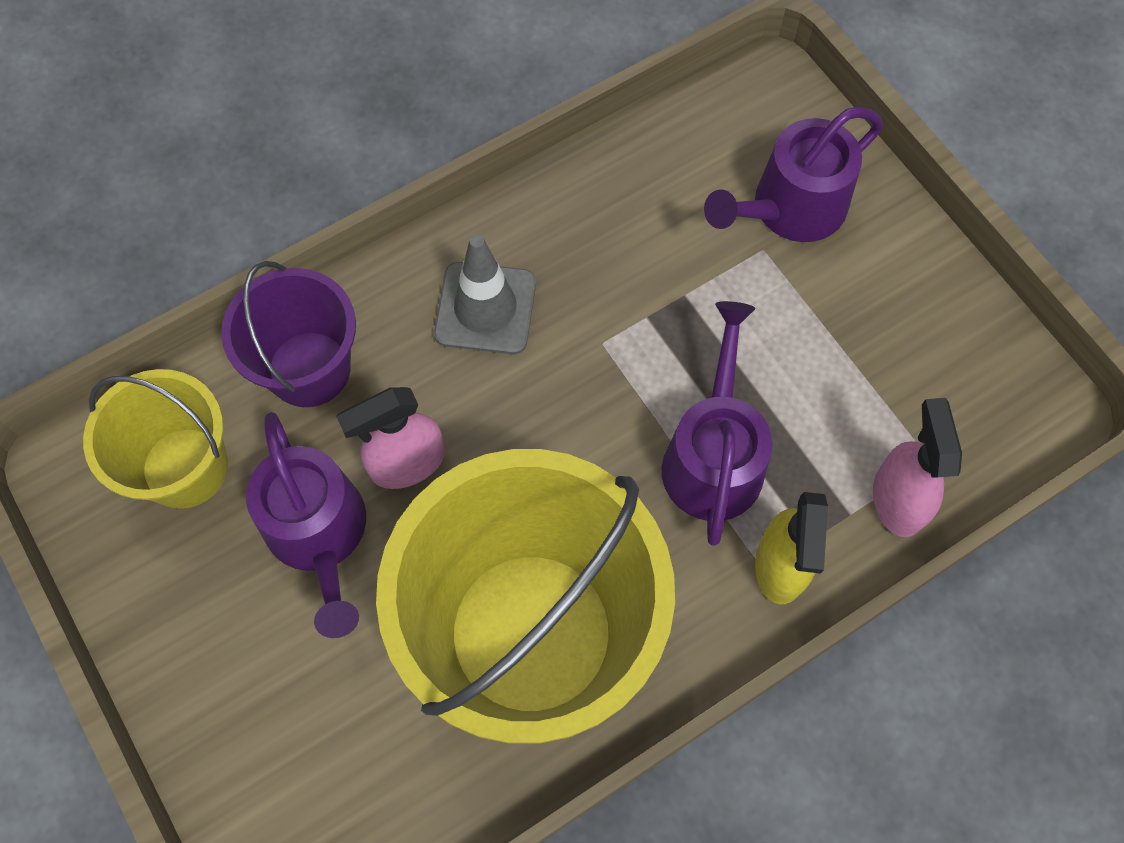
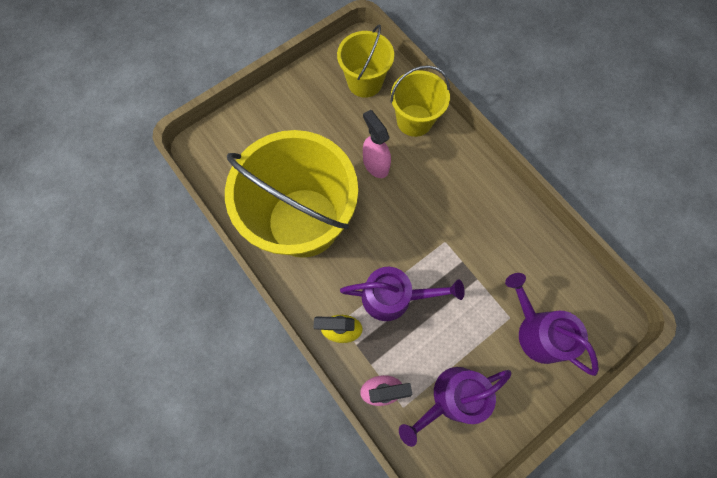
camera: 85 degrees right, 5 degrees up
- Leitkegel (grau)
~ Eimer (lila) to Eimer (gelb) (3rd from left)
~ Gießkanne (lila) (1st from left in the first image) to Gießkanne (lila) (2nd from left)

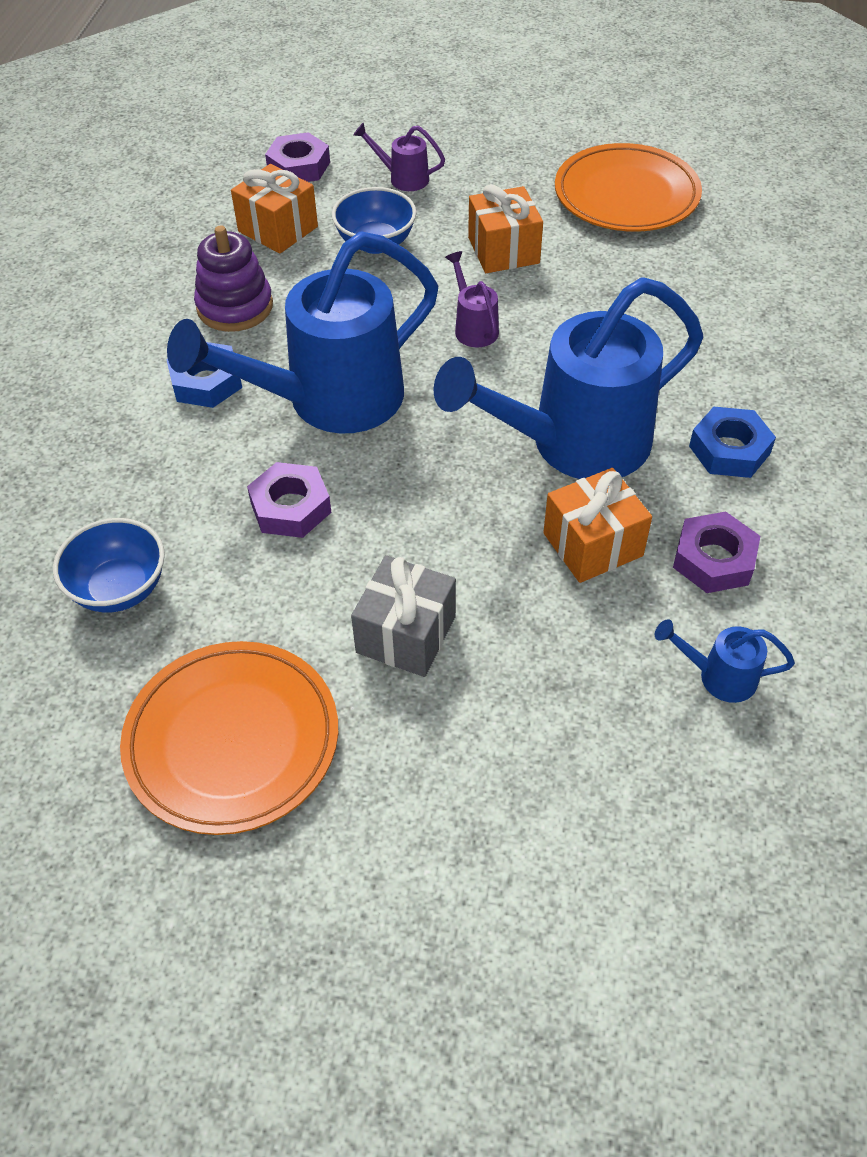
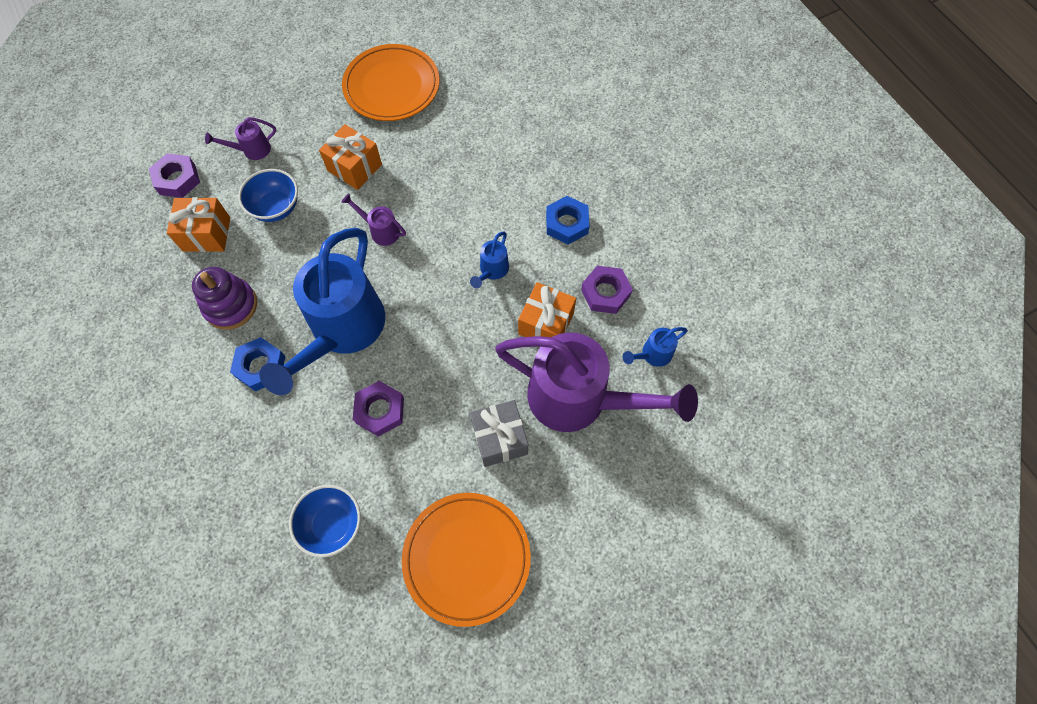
camera: 40 degrees left, 15 degrees up
~ Gießkanne (blau) (2nd from left) x0.41
+ Gießkanne (lila) (3rd from left)

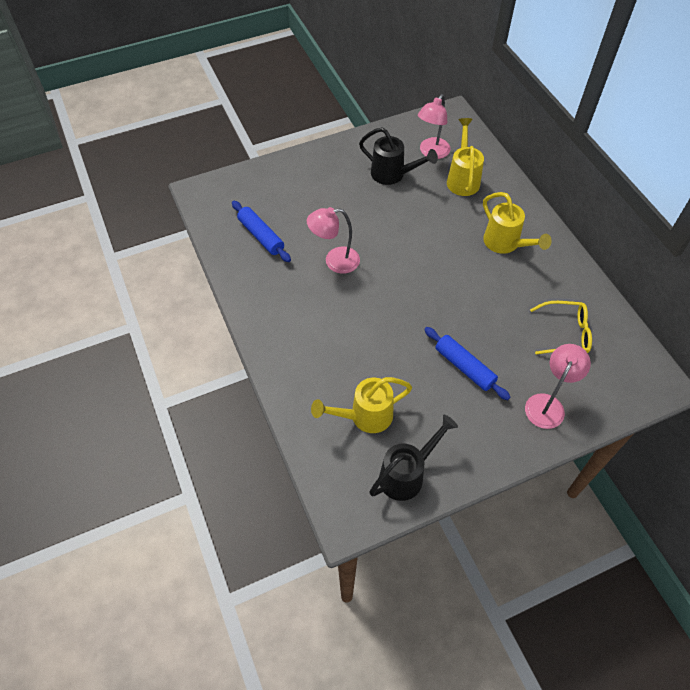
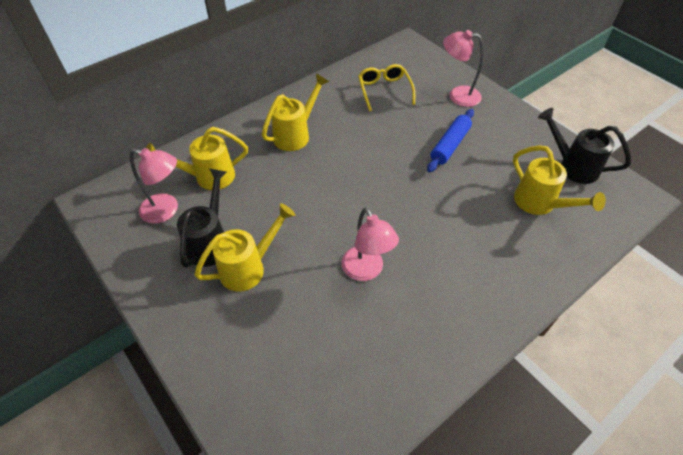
camera: 105 degrees left, 5 degrees down
- Nudelholz (blau) (1st from left)
+ Gießkanne (gelb) (2nd from left)

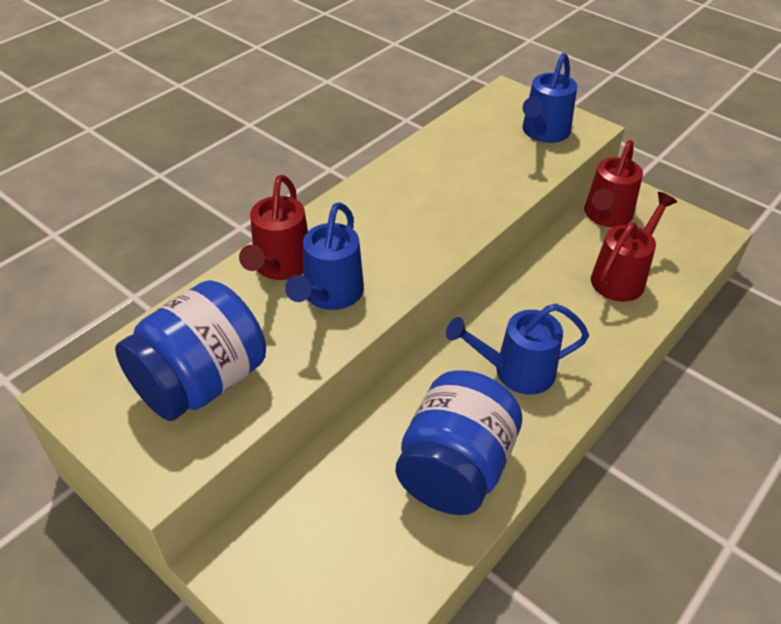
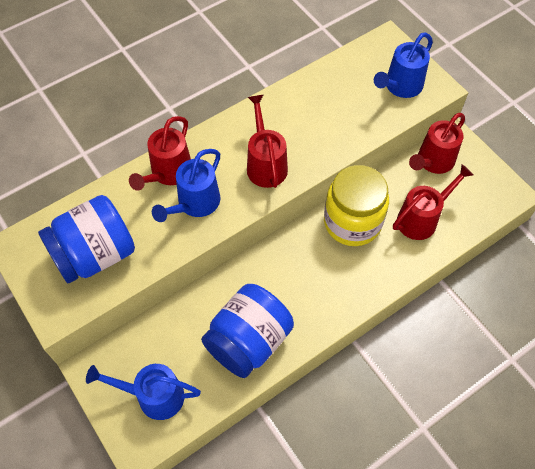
camera: 15 degrees right, 15 degrees up
~ Gießkanne (blau) (2nd from left in the first image) to Gießkanne (blau) (1st from left)
+ Gießkanne (rot) (2nd from left)
+ Einmachglas (gelb)

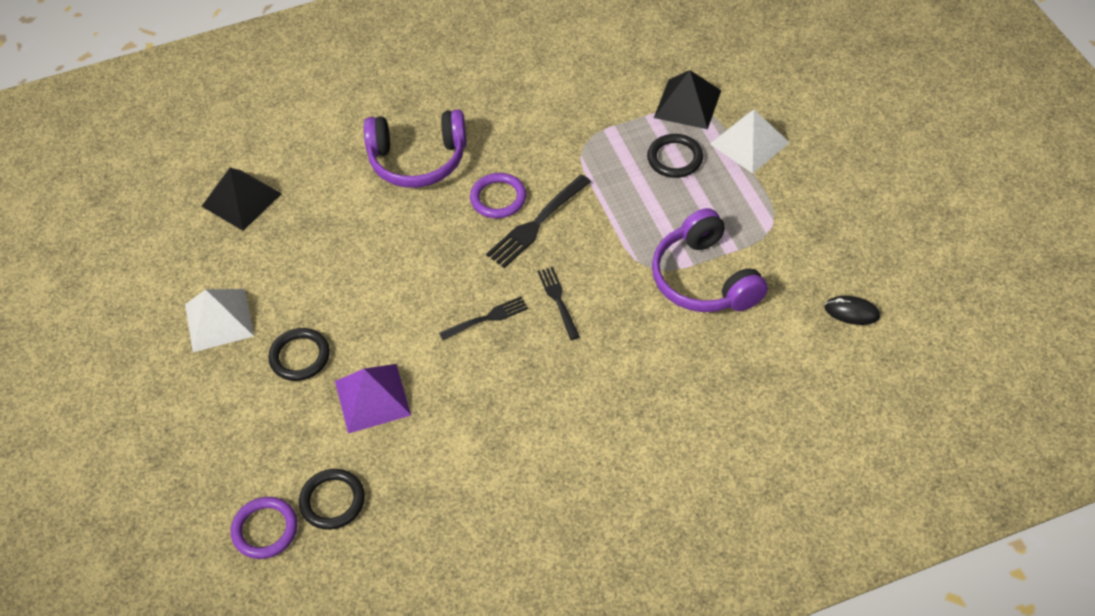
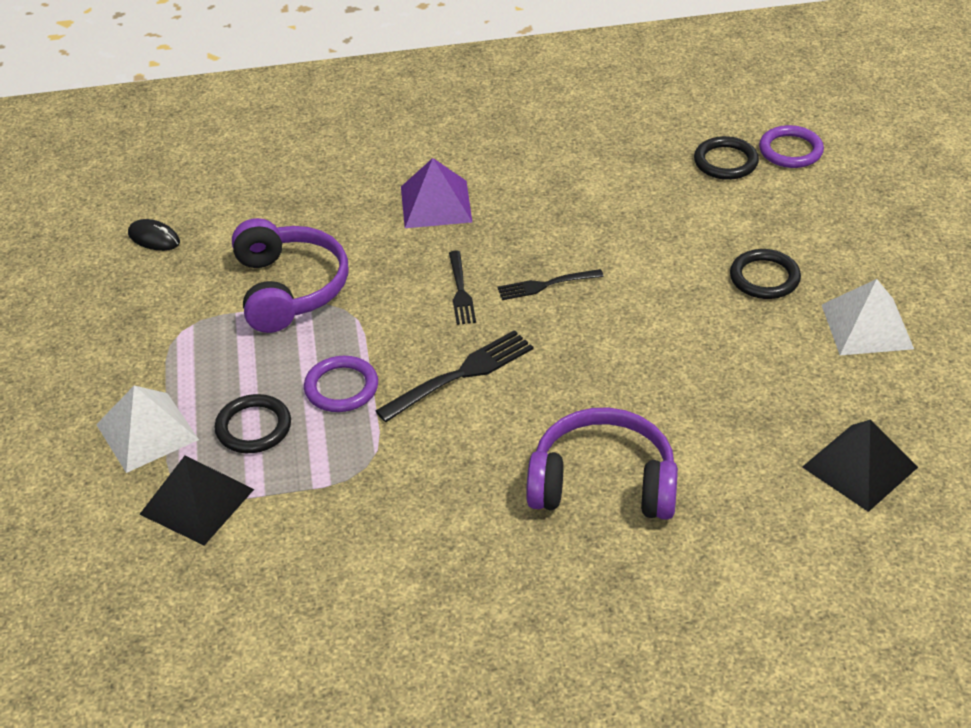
camera: 170 degrees left, 10 degrees down
~ Ring (lila) (2nd from left in the first image) to Ring (lila) (1st from left)
~ Pyramide (lila)

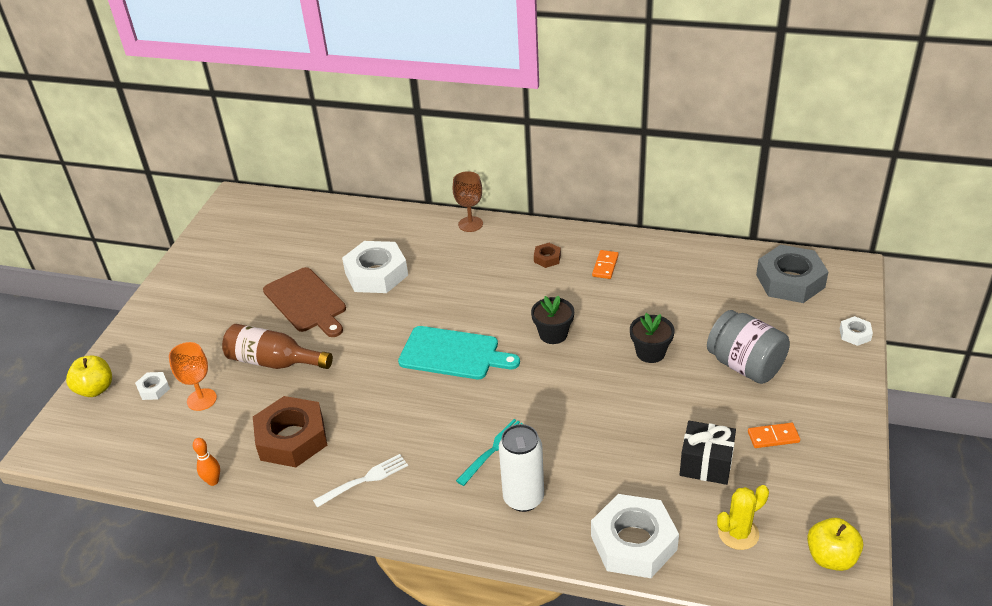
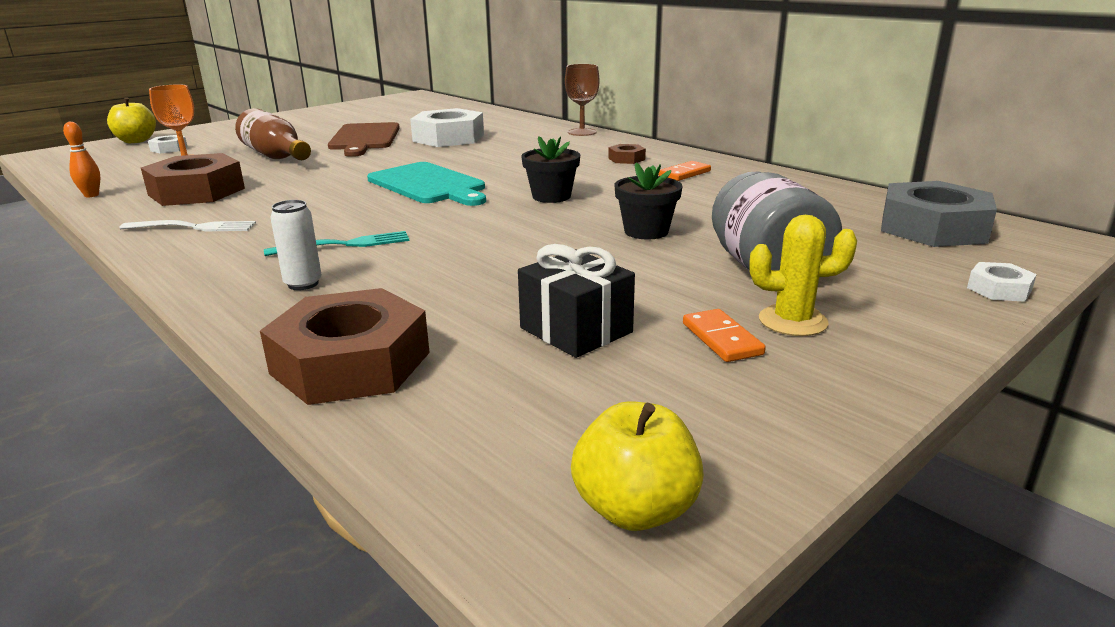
camera: 30 degrees right, 15 degrees down
~ Dominostein (orange) (2nd from left) 45 degrees clockwise
~ Dose (weiß) x0.59
~ Kaktus (gelb)
~ Sechskantmutter (weiß) (3rd from left) to Sechskantmutter (braun) (2nd from left)

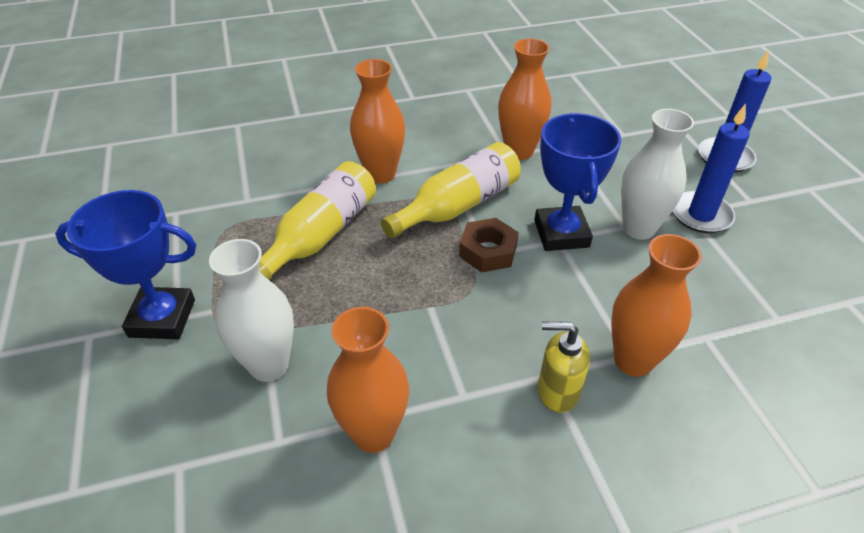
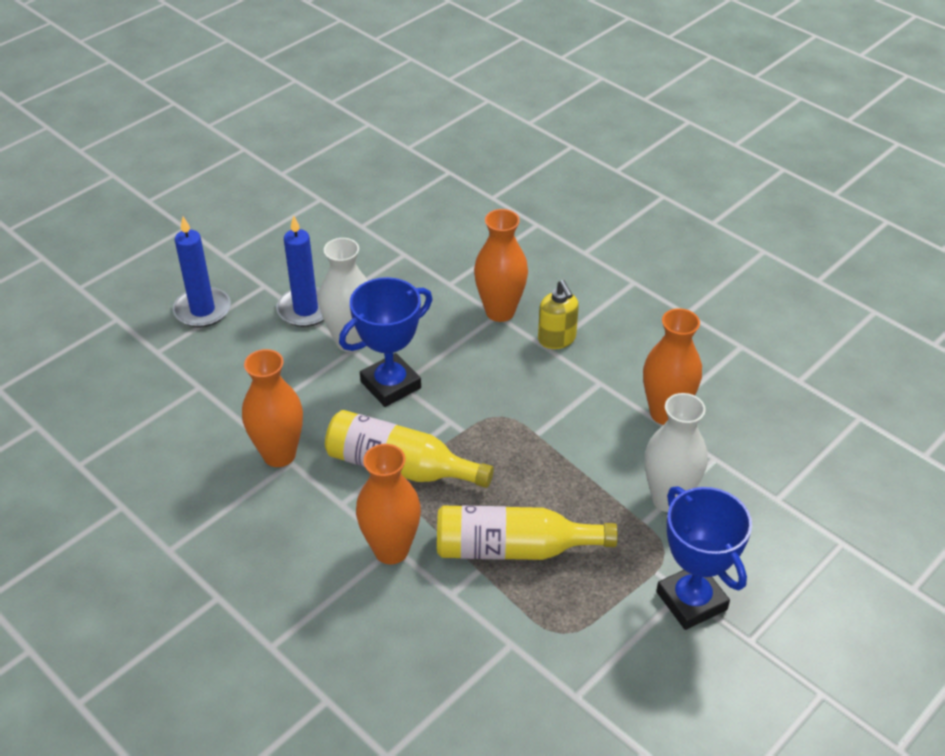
camera: 120 degrees left, 0 degrees up
- Sechskantmutter (braun)

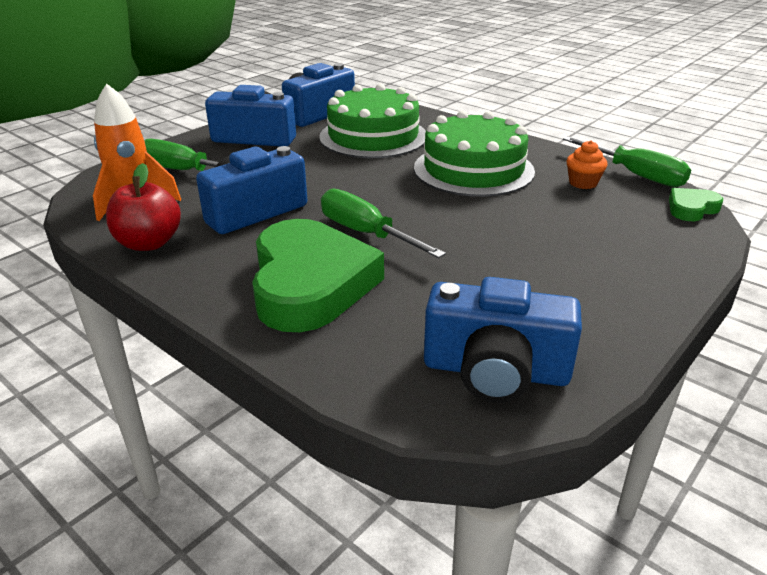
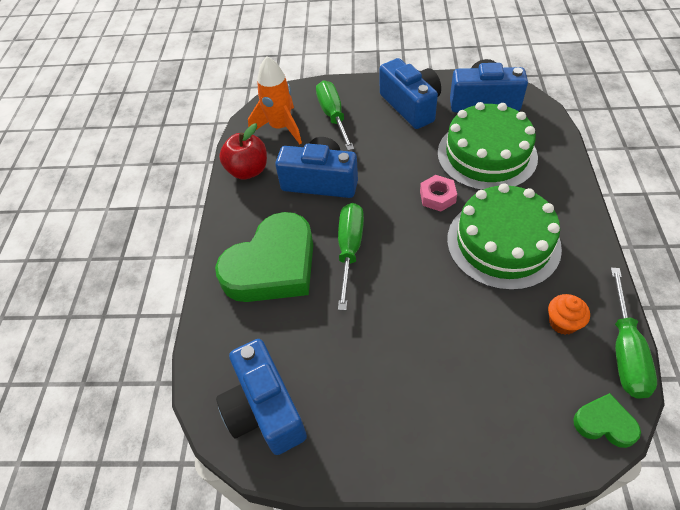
camera: 55 degrees right, 20 degrees up
+ Sechskantmutter (rosa)

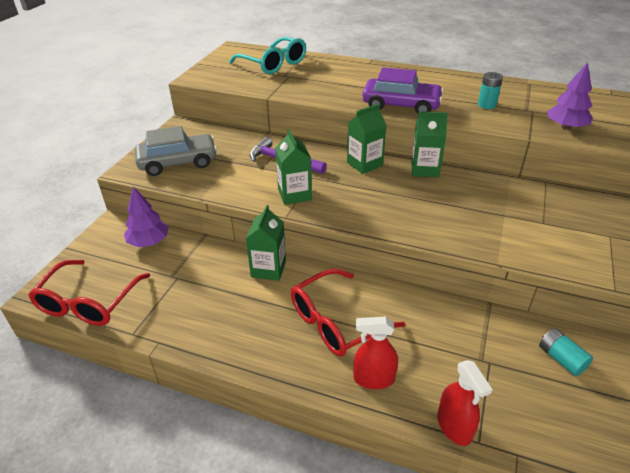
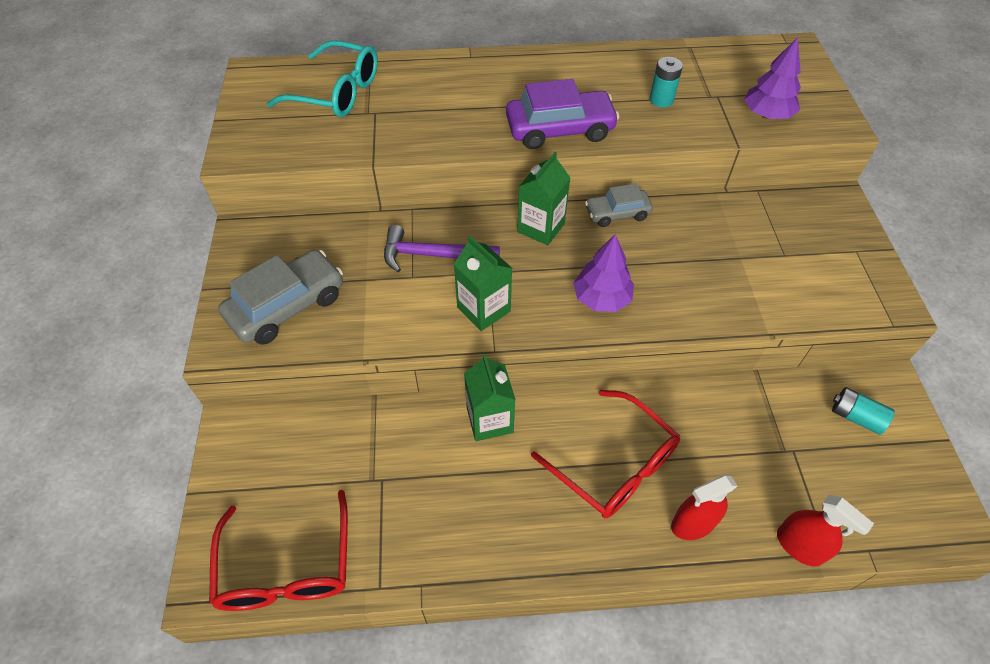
camera: 25 degrees left, 15 degrees up
~ Getränkekarton (grün) (4th from left) to Auto (grau) (2nd from left)
~ Baum (lila) (1st from left)
~ Brille (rot) (2nd from left) 75 degrees counterclockwise

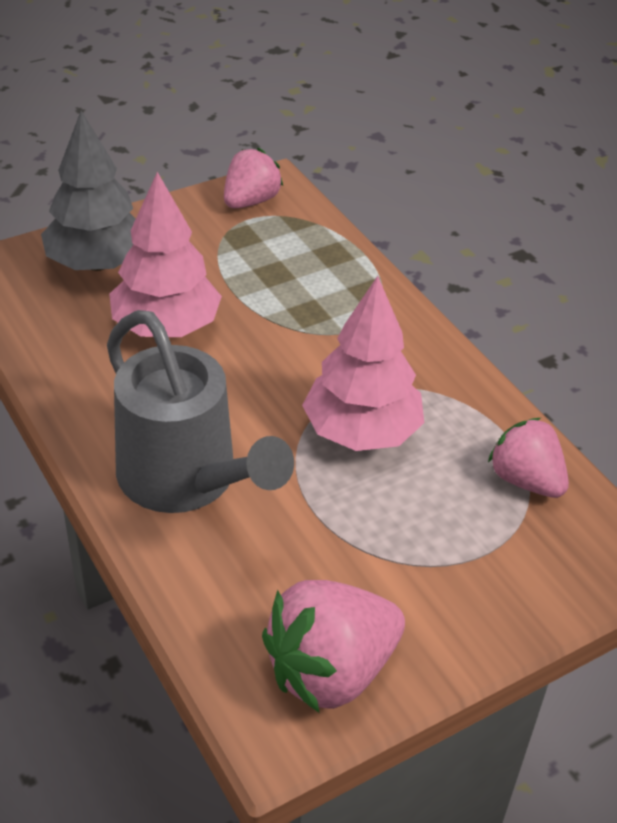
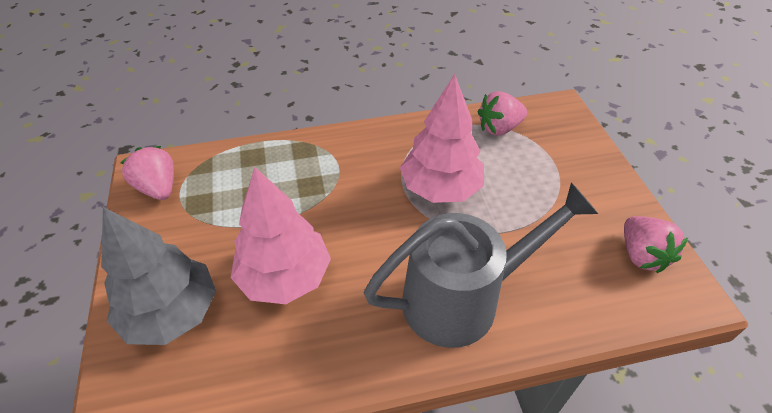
camera: 70 degrees left, 5 degrees up
~ Erdbeere (rosa) (2nd from left in the first image) x0.67

